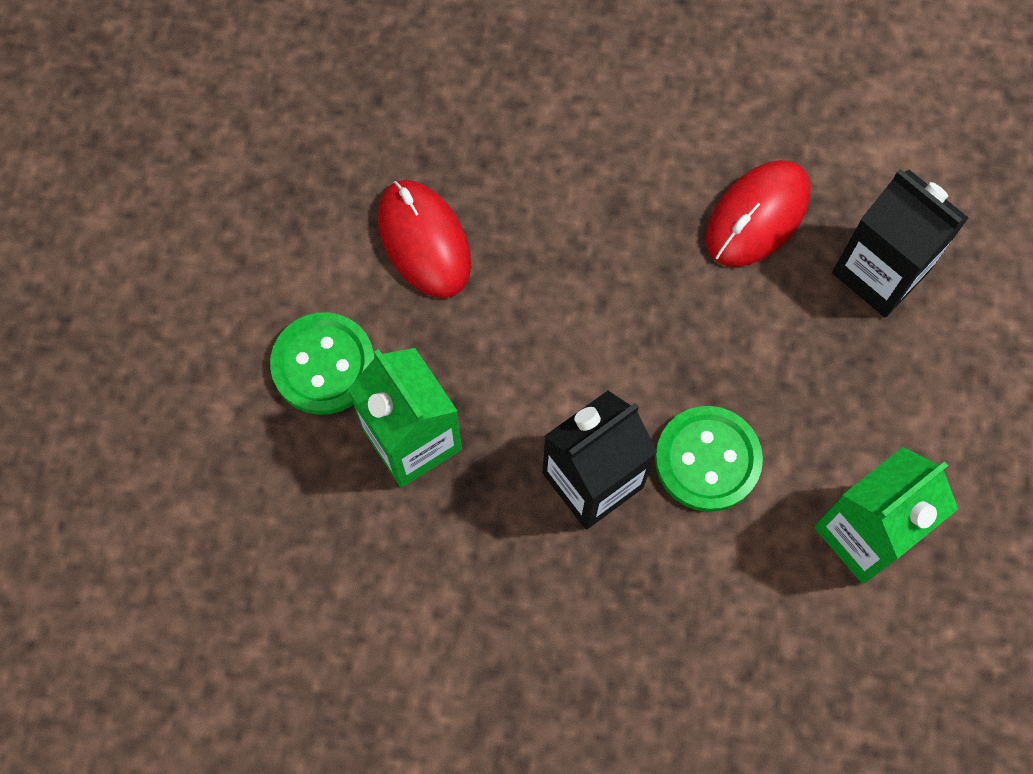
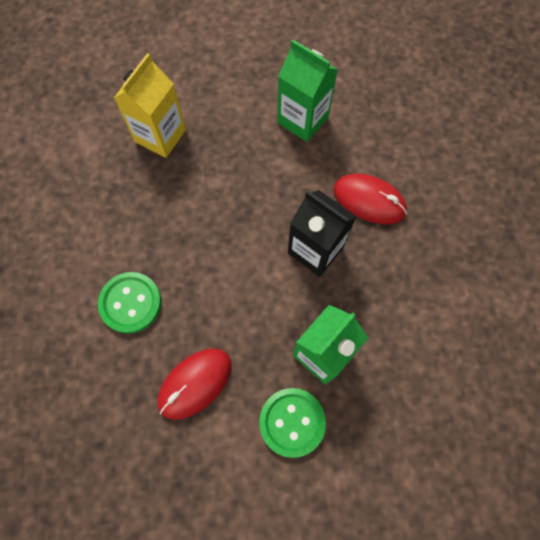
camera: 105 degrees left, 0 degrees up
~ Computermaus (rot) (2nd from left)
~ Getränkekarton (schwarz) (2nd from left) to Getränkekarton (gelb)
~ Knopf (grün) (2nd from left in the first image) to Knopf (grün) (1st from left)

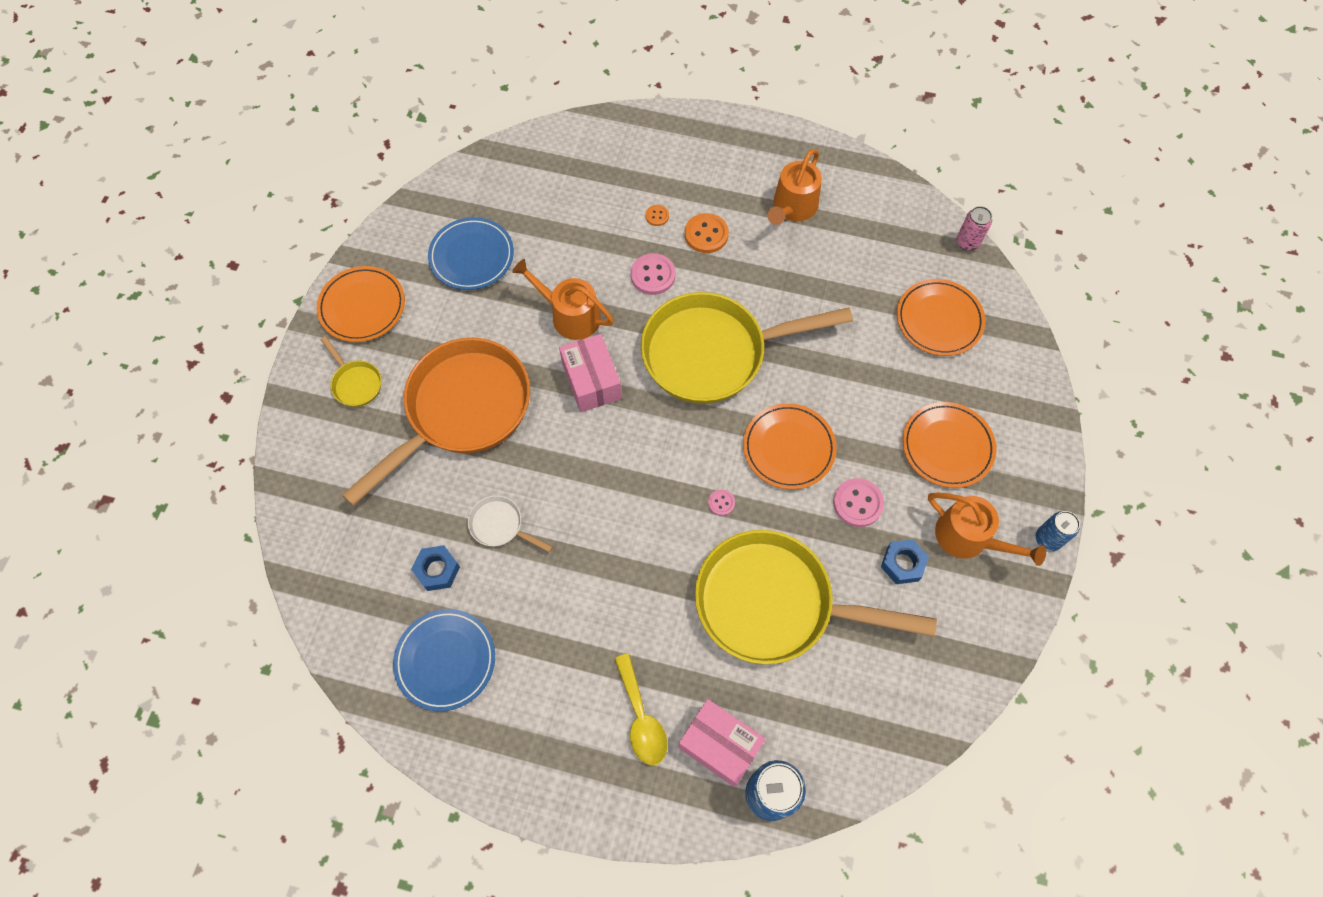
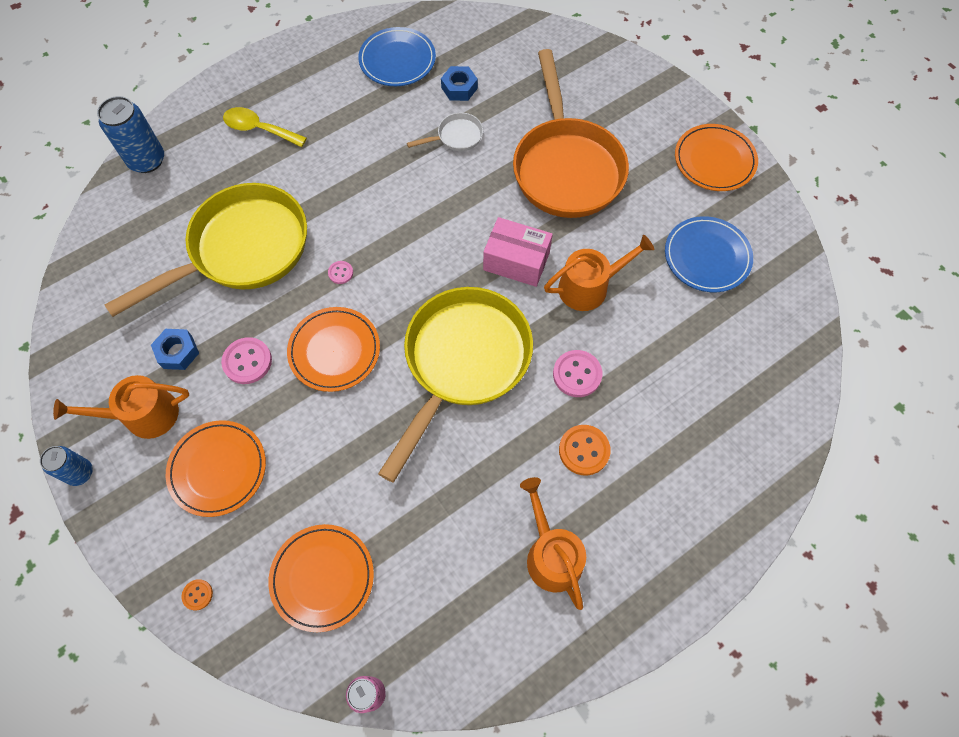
camera: 130 degrees right, 0 degrees up
~ Knopf (orange) (1st from left)
- Pfanne (gelb) (1st from left)
- Schachtel (rosa) (2nd from left)

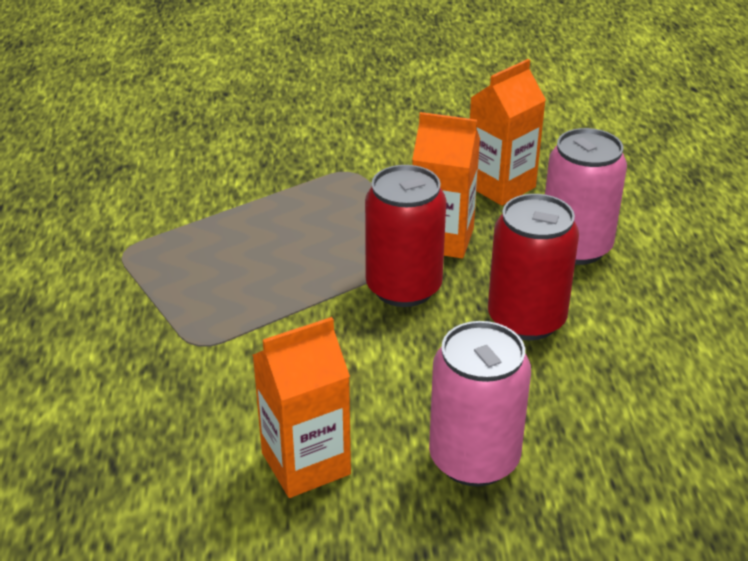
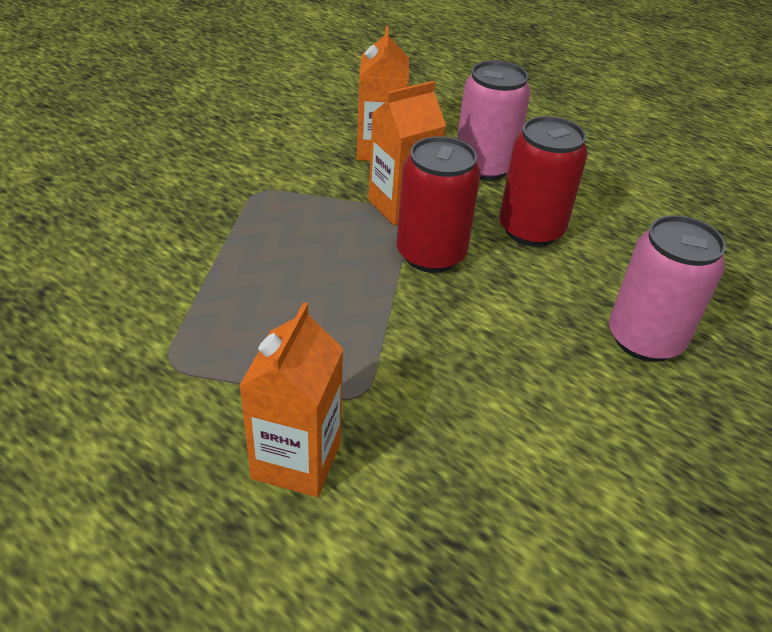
camera: 50 degrees left, 5 degrees up
~ Getränkekarton (orange) (1st from left)

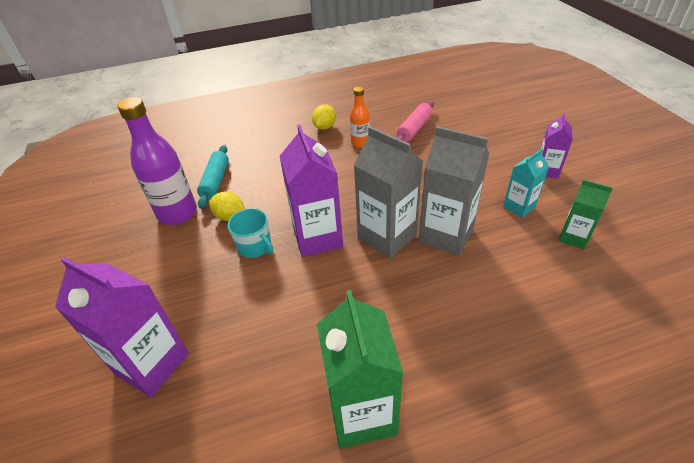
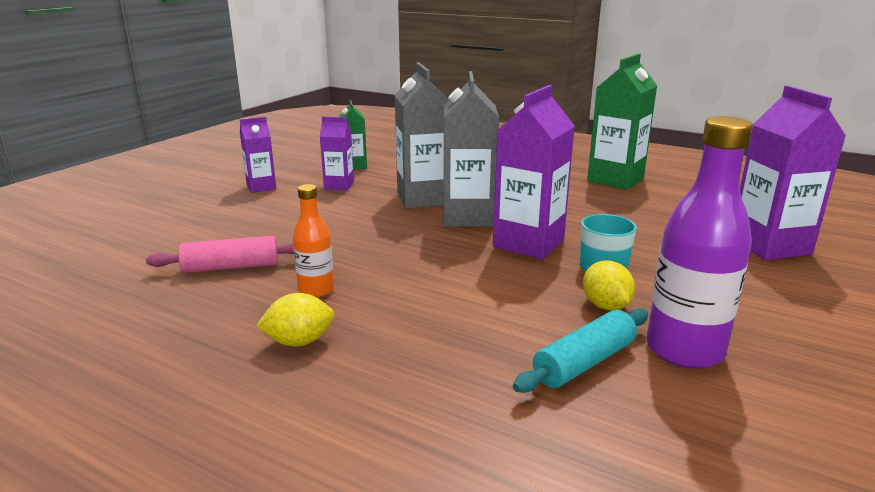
camera: 135 degrees left, 20 degrees down
~ Getränkekarton (türkis) to Getränkekarton (lila) (2nd from left)

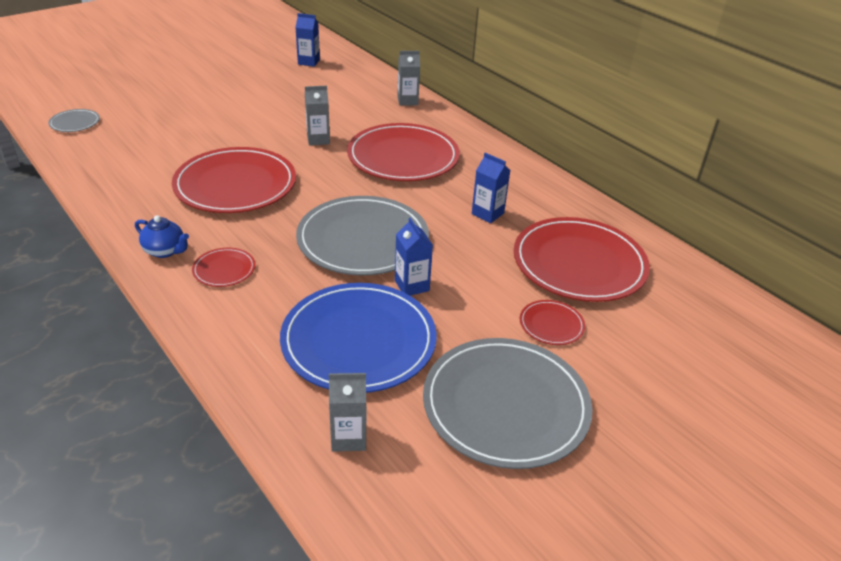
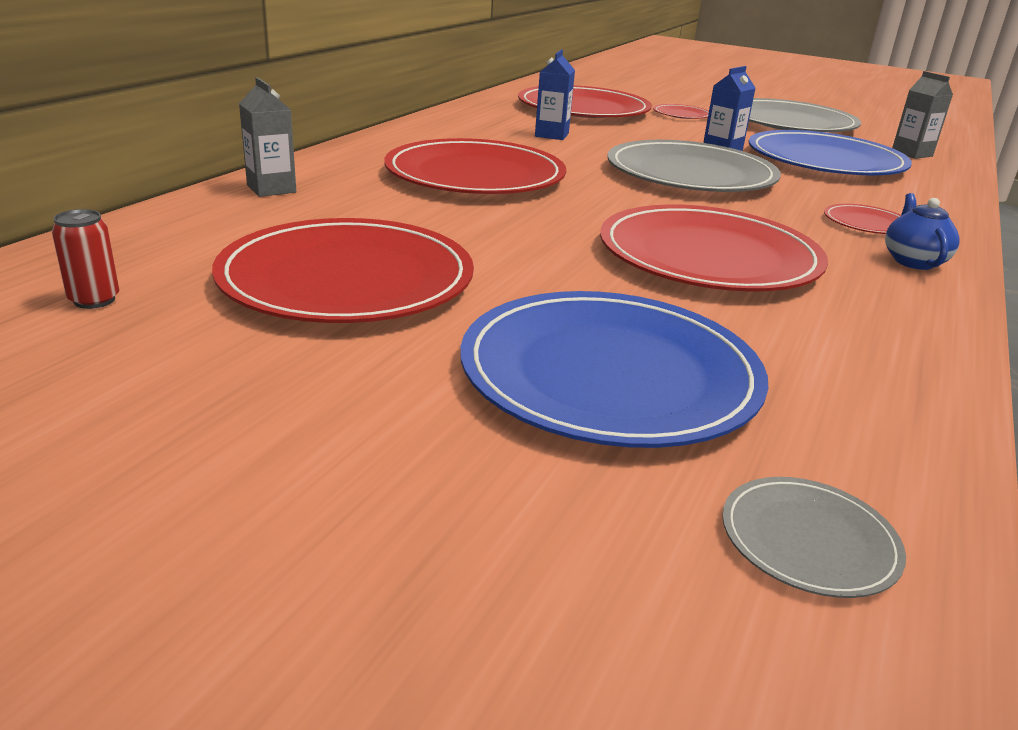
camera: 115 degrees left, 10 degrees down
~ Getränkekarton (blau) (1st from left) to Dose (rot)
- Getränkekarton (grau) (1st from left)
+ Teller (rot) (1st from left)
+ Teller (blau) (1st from left)

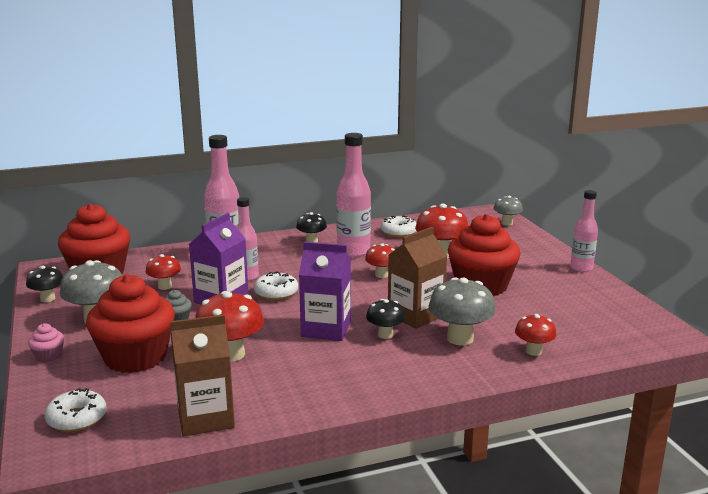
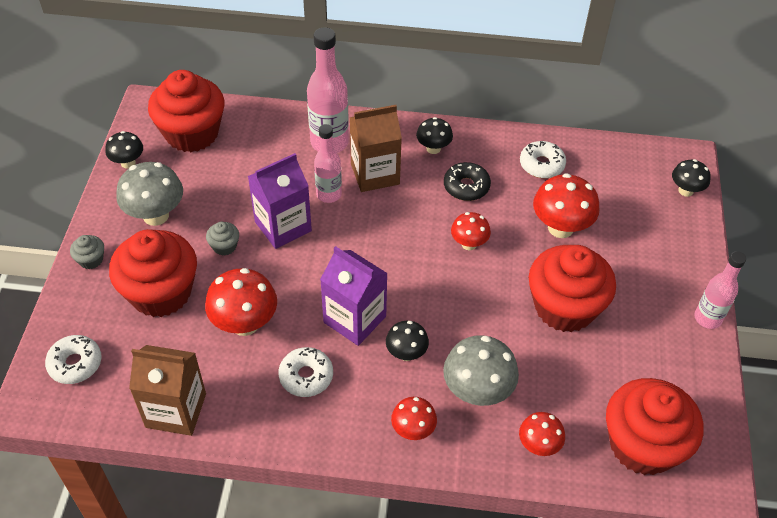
camera: 25 degrees right, 30 degrees up
~ Flasche (rosa) (3rd from left) to Donut (schwarz)
~ Pilz (grau) (3rd from left) to Pilz (schwarz) (4th from left)
~ Getränkekarton (braun) (2nd from left)
~ Pilz (rot) (1st from left in the first image) to Pilz (rot) (2nd from left)
~ Donut (weiß) (2nd from left)
~ Muffin (rosa) to Muffin (grau) (1st from left)
+ Muffin (rot) (4th from left)

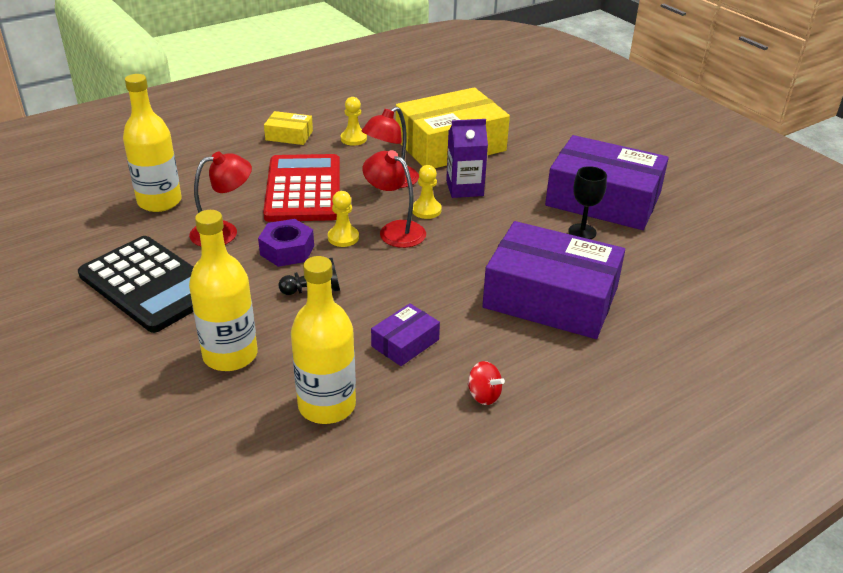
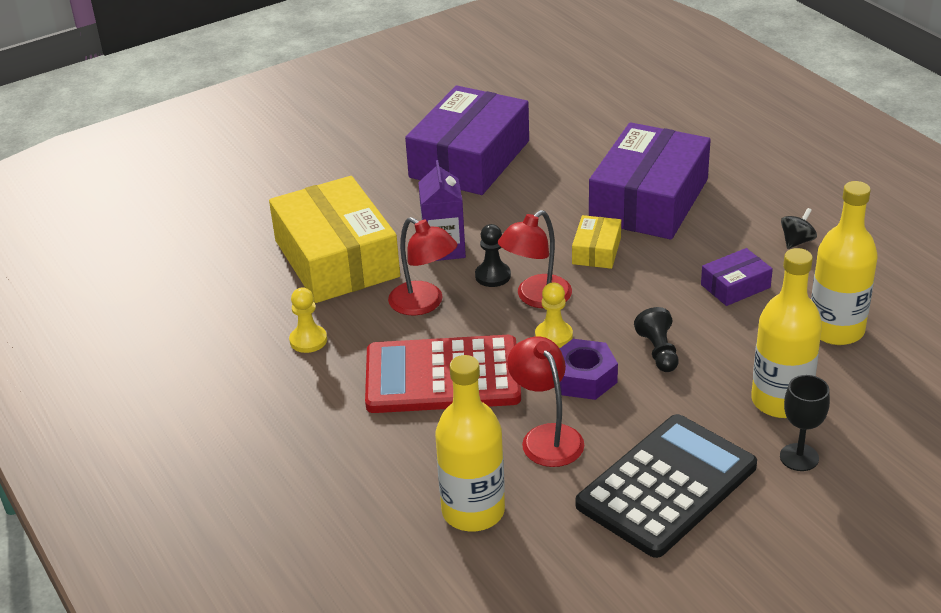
camera: 85 degrees left, 0 degrees up
~ Schachtel (gelb) (1st from left in the first image) to Schachtel (gelb) (2nd from left)
~ Bauer (gelb) (3rd from left) to Bauer (schwarz) (1st from left)
~ Kelch (schwarz)
~ Schachtel (lila) (1st from left in the first image) 75 degrees counterclockwise
~ Kreisel (rot) to Kreisel (schwarz)

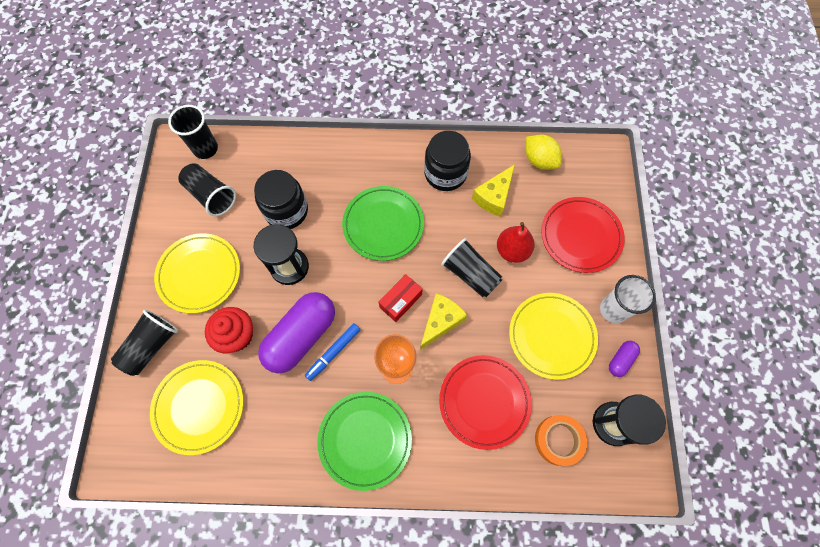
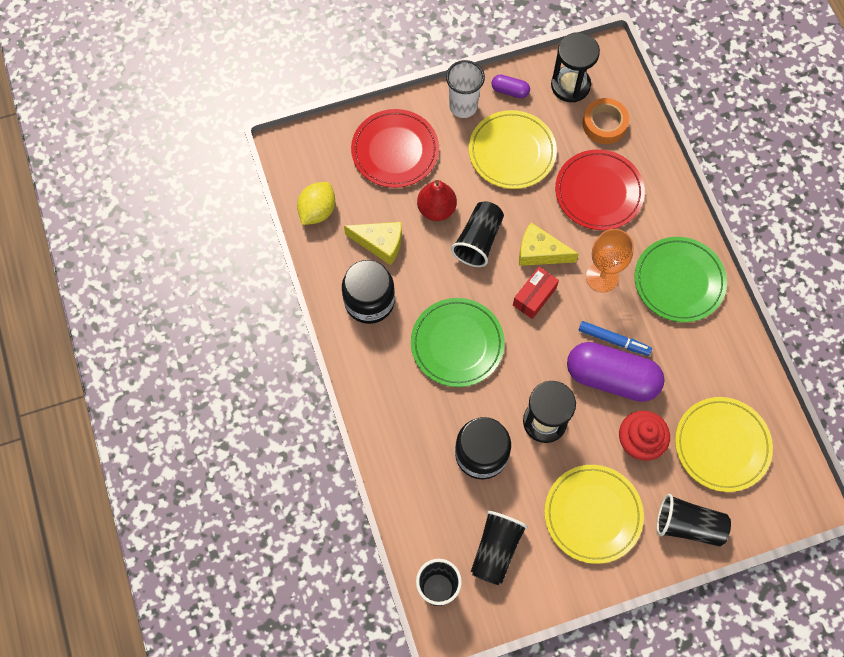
camera: 110 degrees left, 0 degrees up
~ Schachtel (rot) 75 degrees counterclockwise

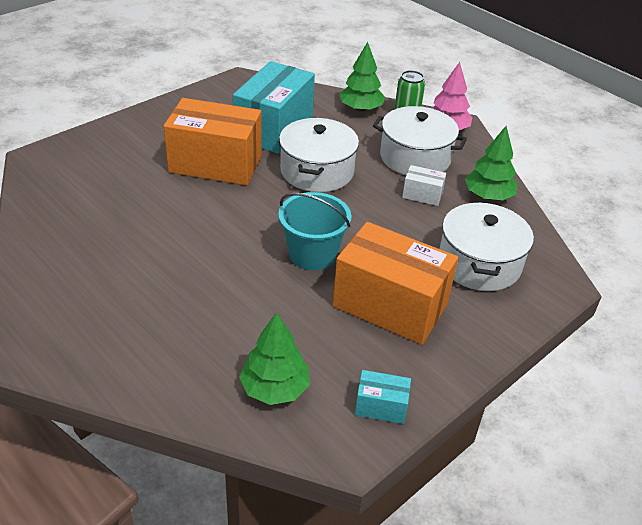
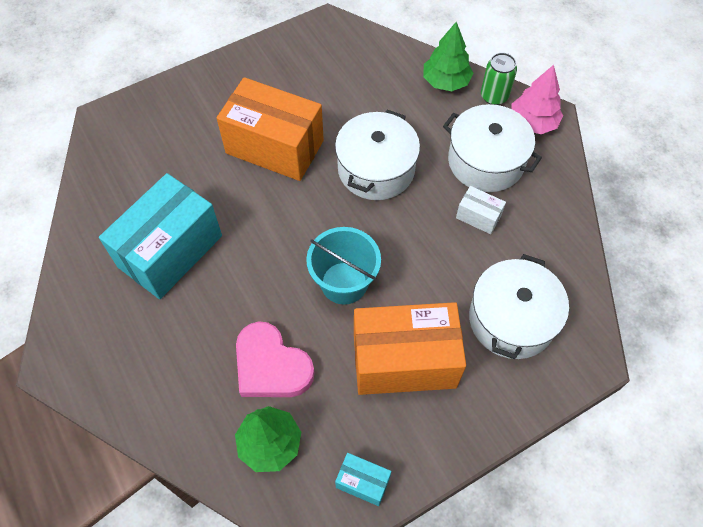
camera: 15 degrees right, 20 degrees up
~ Schachtel (türkis) (1st from left)
- Baum (grün) (3rd from left)
~ Schachtel (orange) (2nd from left) 45 degrees counterclockwise
+ Herz (rosa)

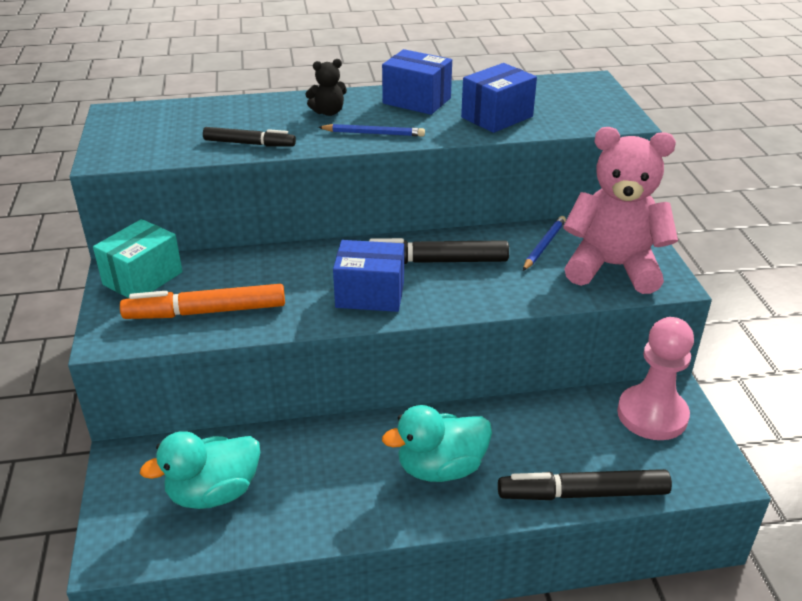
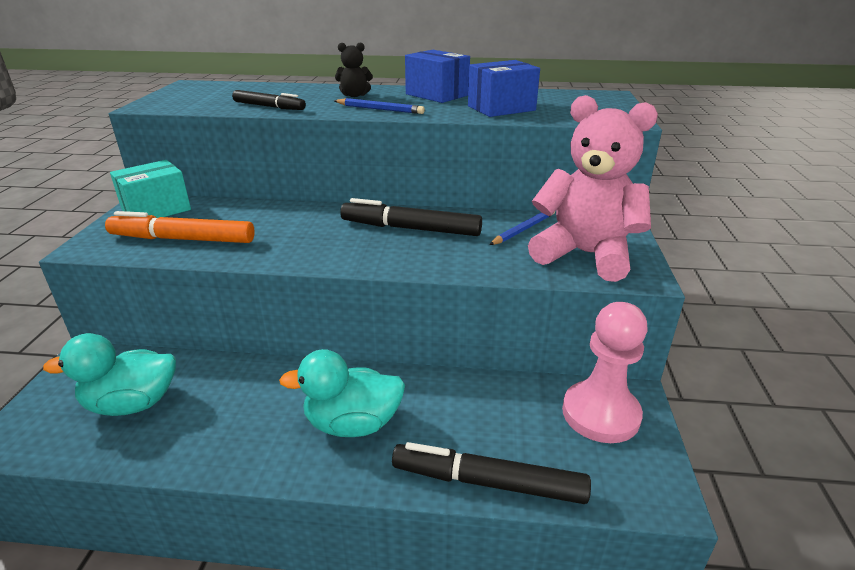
camera: 15 degrees right, 5 degrees down
- Schachtel (blau) (1st from left)

